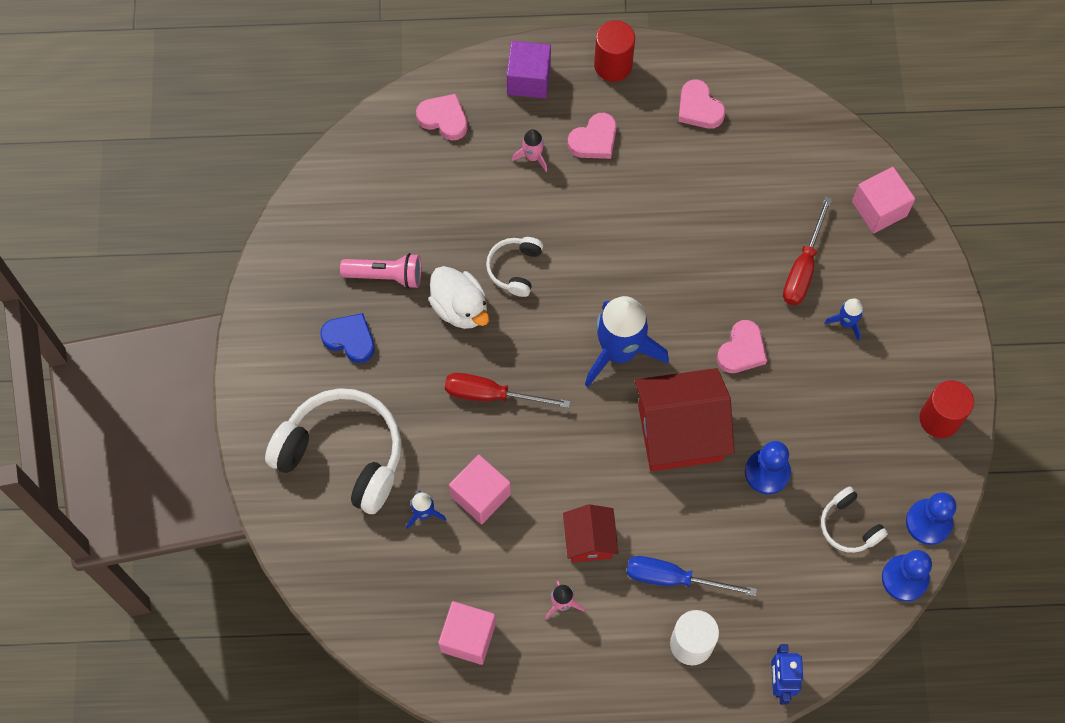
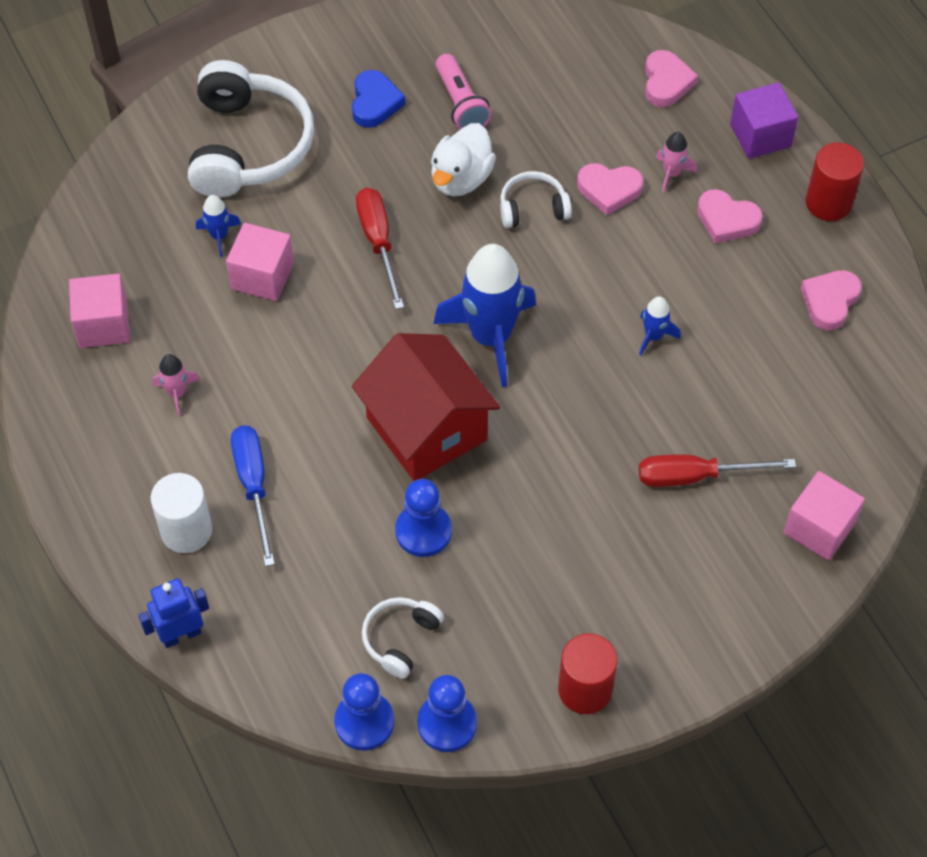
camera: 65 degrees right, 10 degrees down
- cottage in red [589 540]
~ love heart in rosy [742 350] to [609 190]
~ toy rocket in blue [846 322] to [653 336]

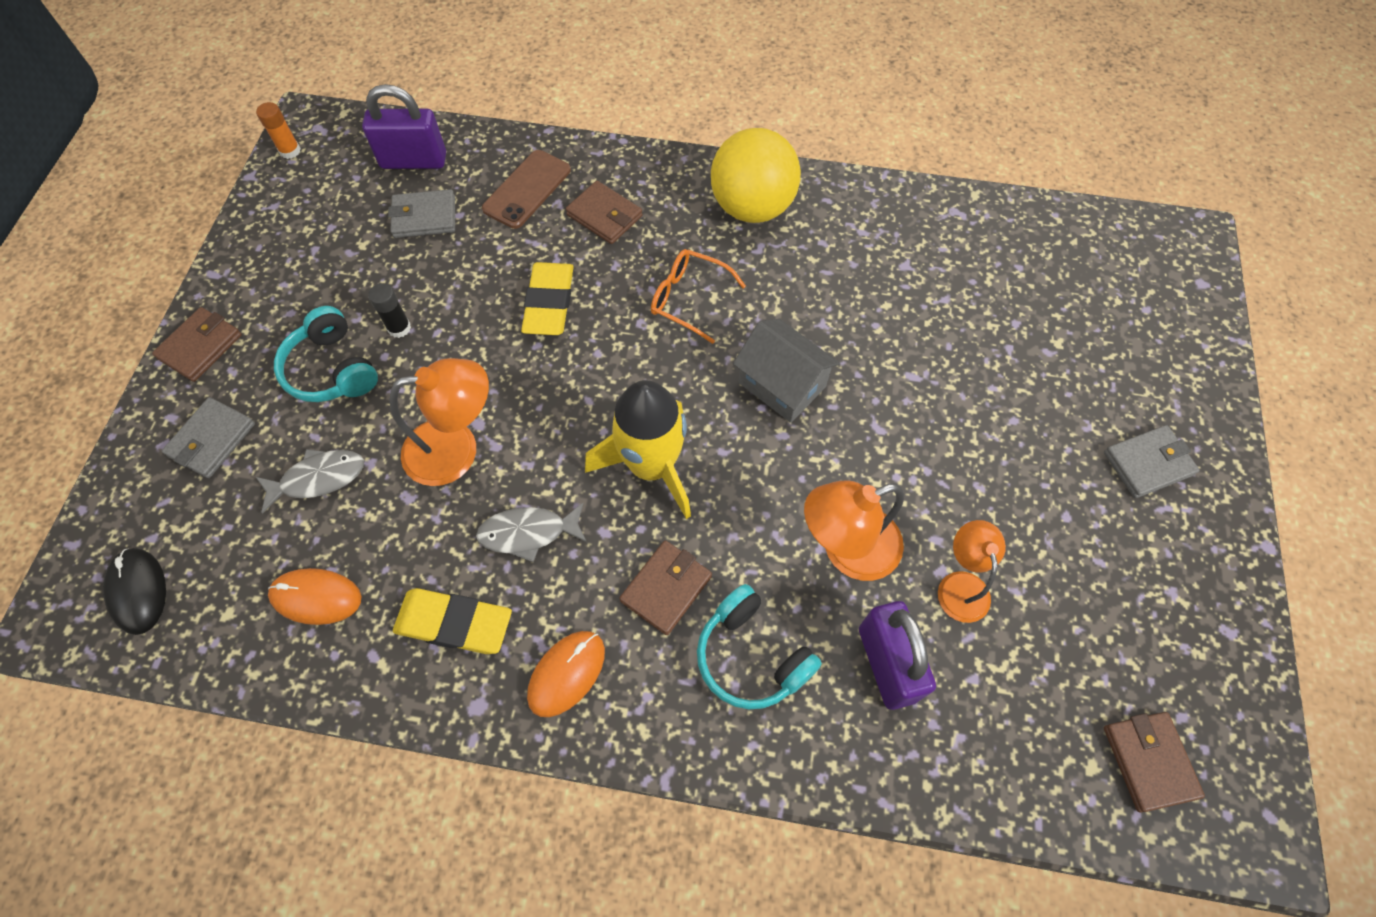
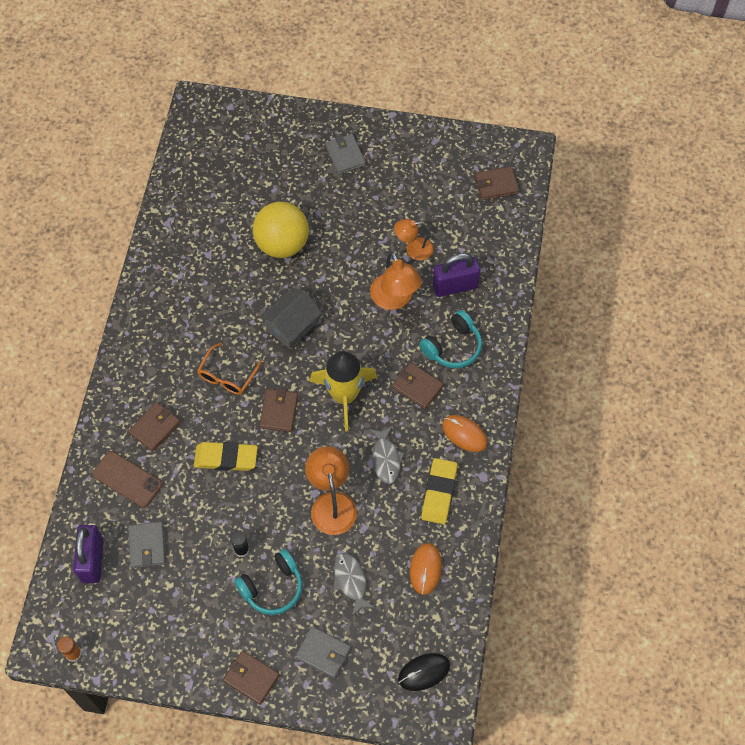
camera: 90 degrees left, 0 degrees up
+ wallet in russet [279 411]
~ sphere in yellow [752 207] to [282 244]

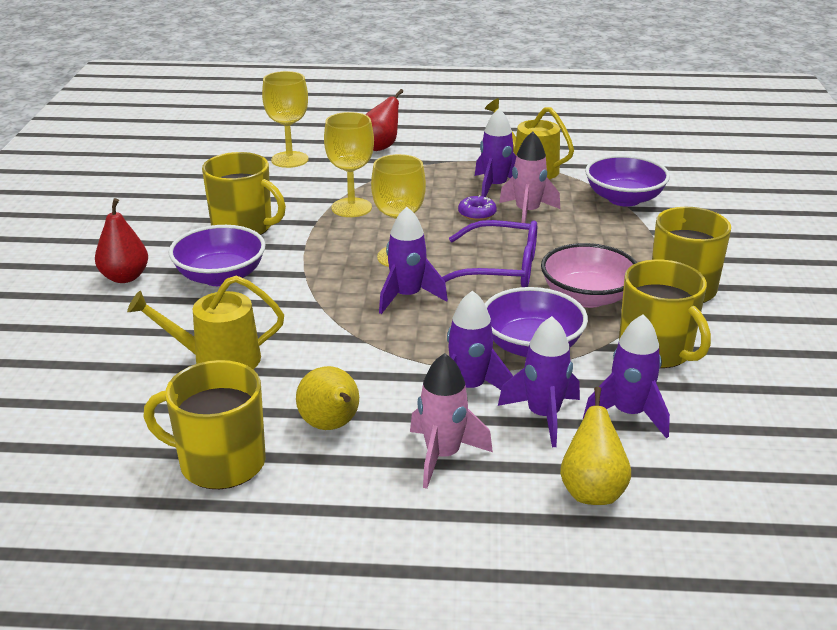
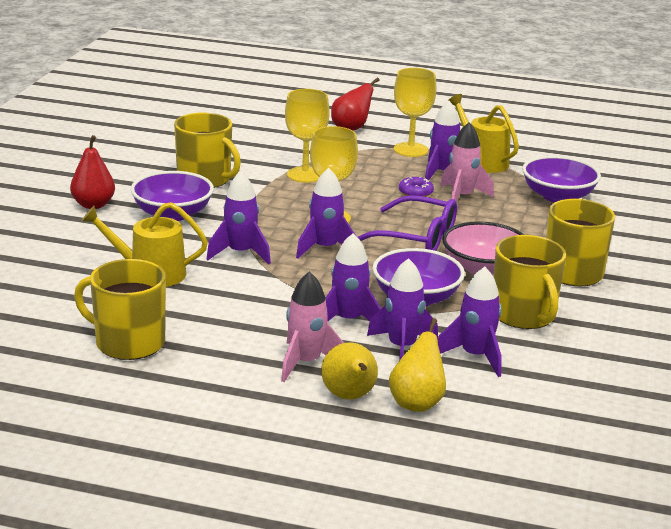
camera: 10 degrees right, 5 degrees down
+ toy rocket in royal purple [240 253]
~ chalice in yellow [289 159] to [410 150]
~ pear in yellow [331 426] to [349 397]

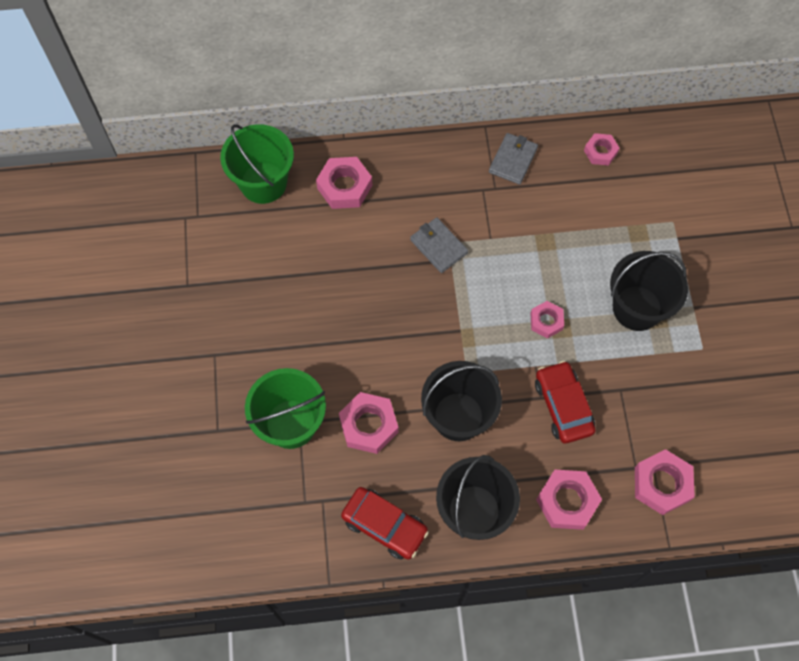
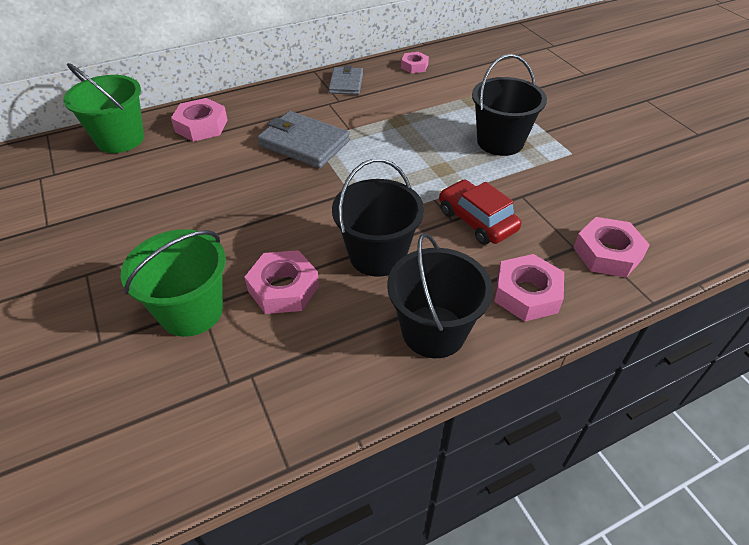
camera: 20 degrees left, 20 degrees down
- automobile in red [384 525]
- nut in rosy [546 321]
~ wallet in grey [438 246] = [304 143] x1.58

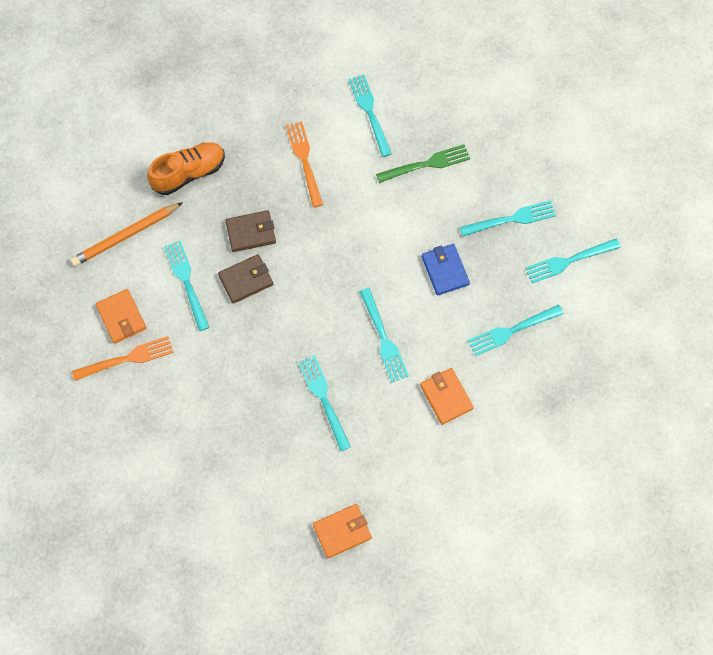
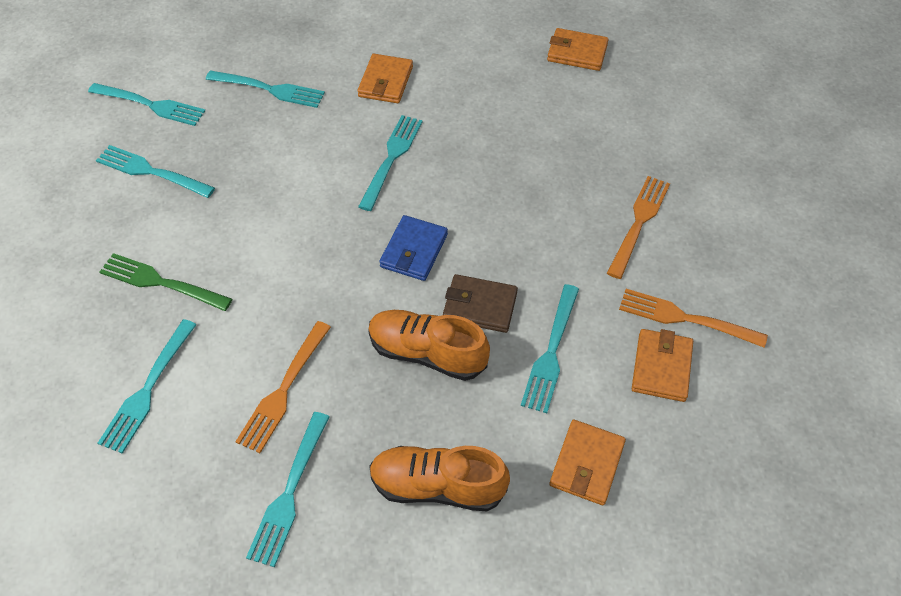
camera: 140 degrees left, 15 degrees down
+ fork in bright orange [639 223]
~ fork in turquoise [324 399] to [289 493]
~ wallet in blue [445 270] to [414 251]
~ wooden pencil in bright orange [125 236] to wallet in bright orange [587 464]
~ wallet in russet [251 232] to sneaker in bright orange [427 353]

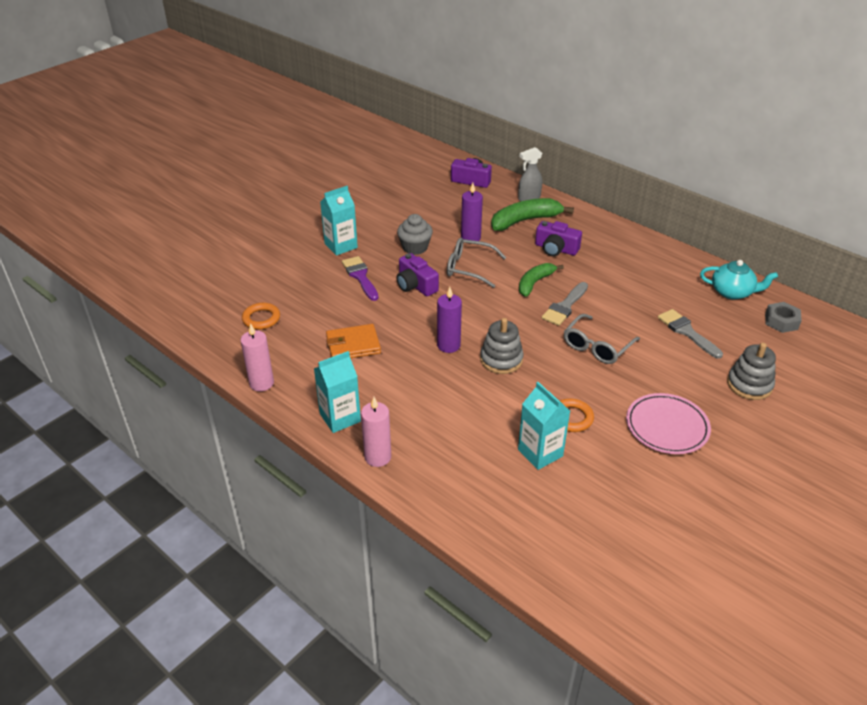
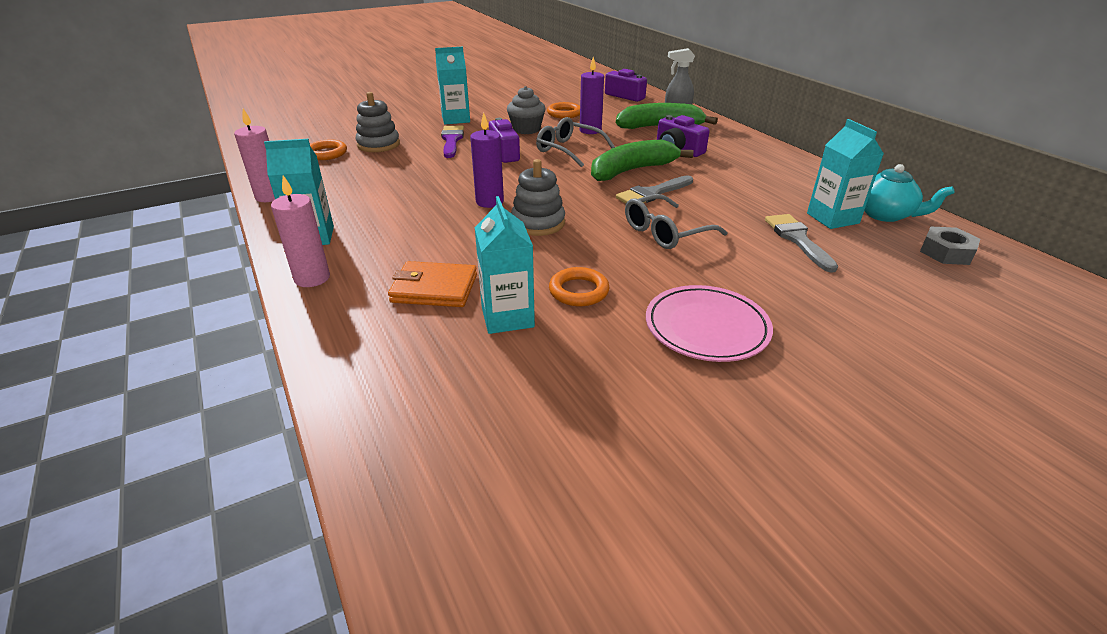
camera: 20 degrees right, 5 degrees down
+ torus in bright orange [564 113]
+ milk carton in turquoise [832 218]
~ wallet in bright orange [353 345] to [434 288]
~ stacking rings in grey [749 385] to [378 145]
~ banana in emerald [534 283] = [632 170] x1.52

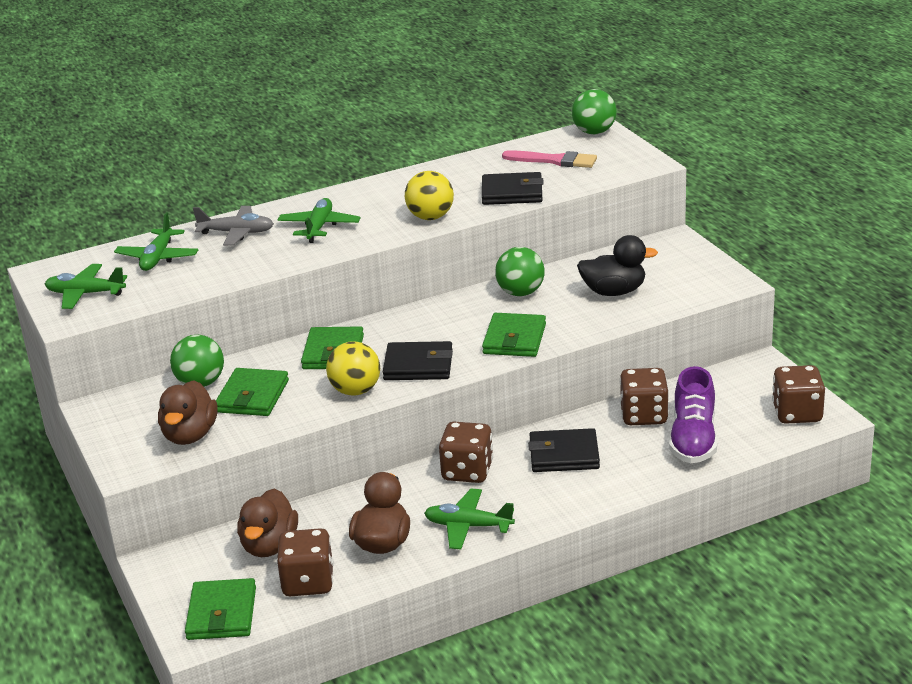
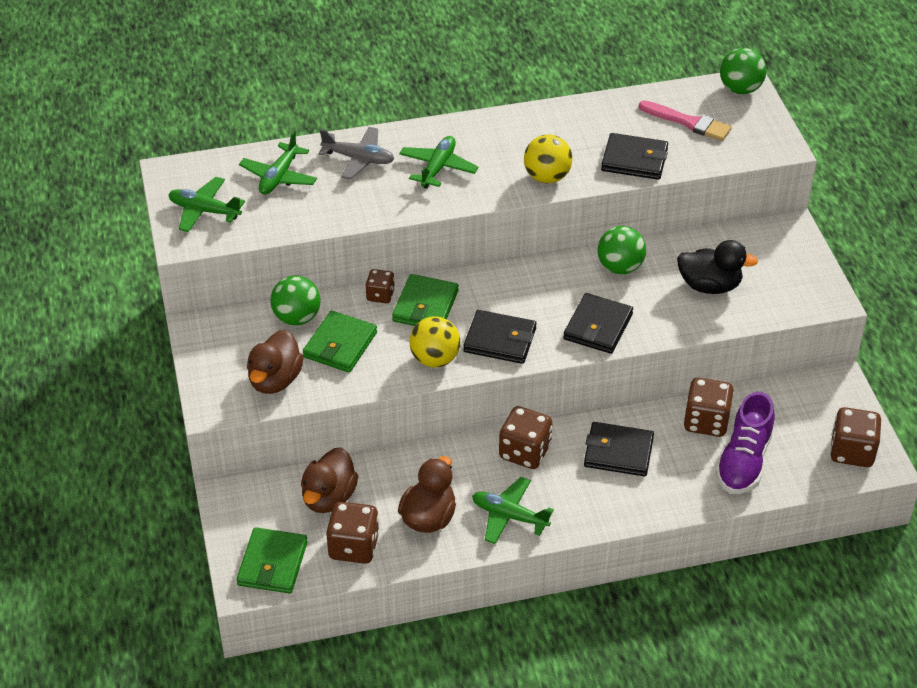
camera: 10 degrees right, 15 degrees up
+ game die in russet [380 295]
~ wallet in emerald [514 339] to wallet in ebony [598 326]

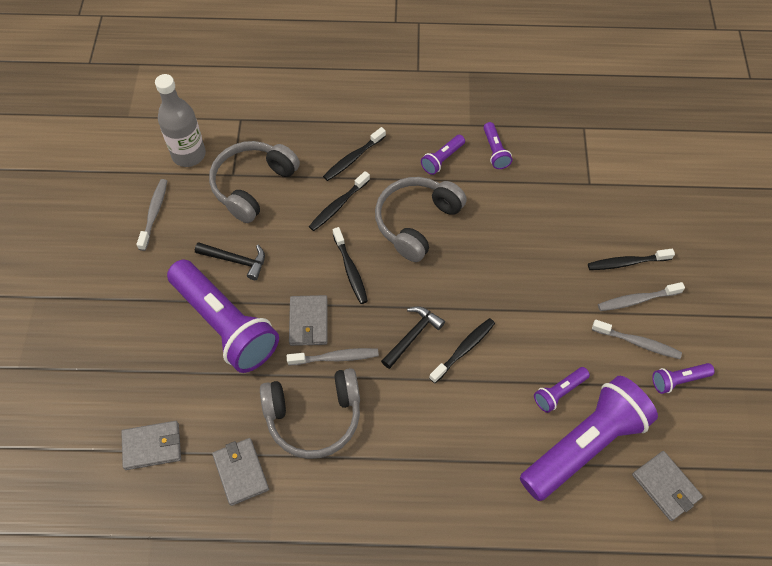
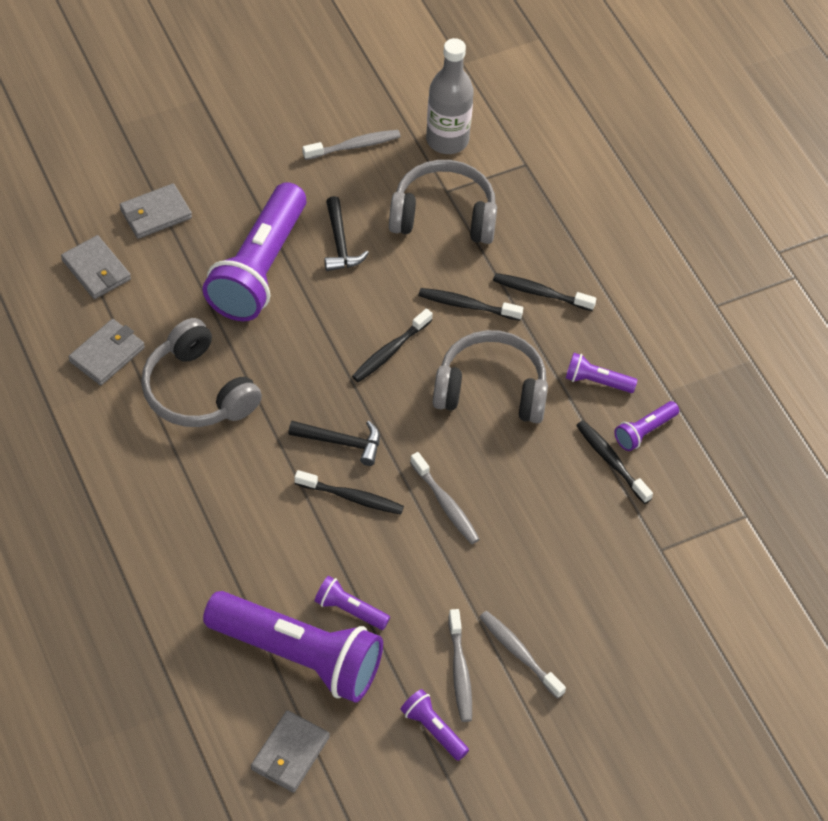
camera: 60 degrees right, 5 degrees down
~ dental brush in grey [336 357] to [446 504]
~ wallet in grey [308 322] to [155 214]
~ dental brush in ebony [626 263] to [611 461]

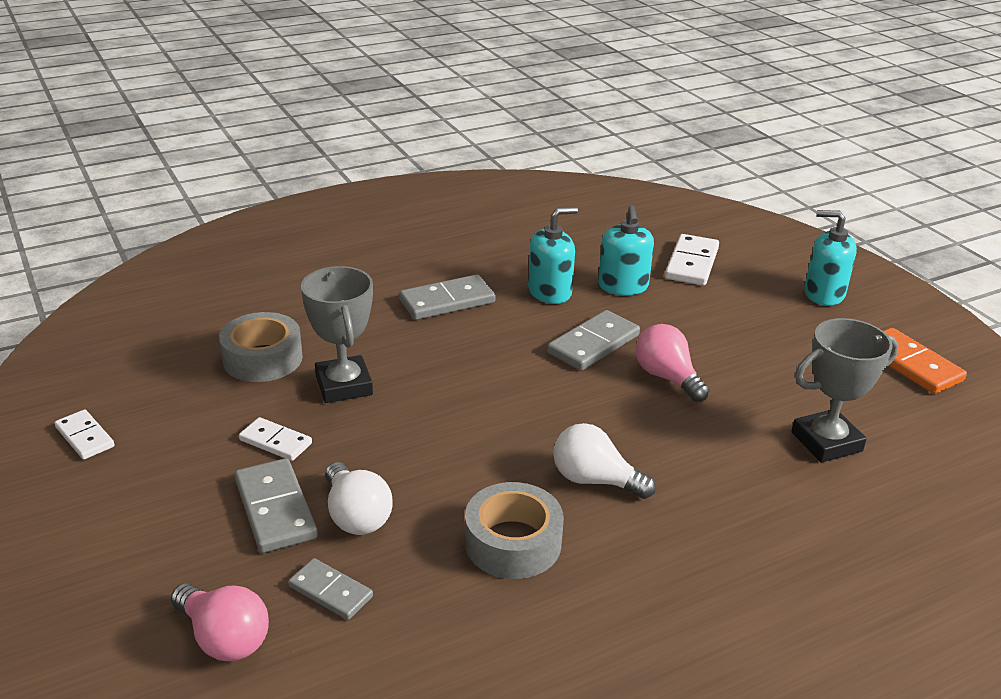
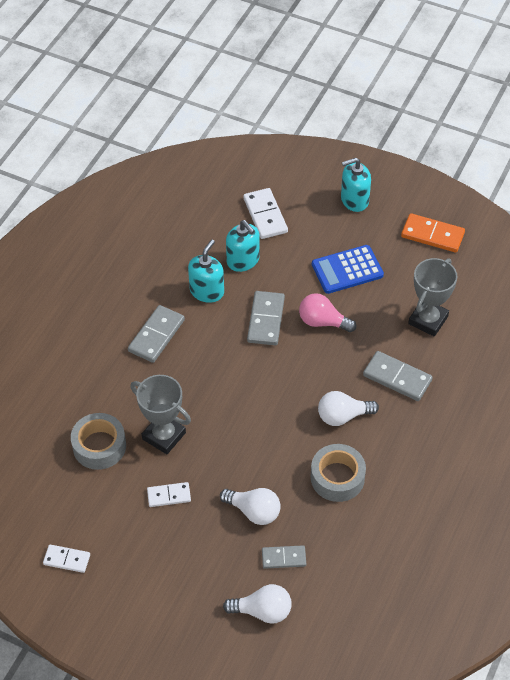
camera: 35 degrees left, 20 degrees up
+ pocket calculator in blue [347 270]
~ domino piece in grey [275 509] to [397 378]
~ light bulb in rosy [224 638] to light bulb in white [262 611]

